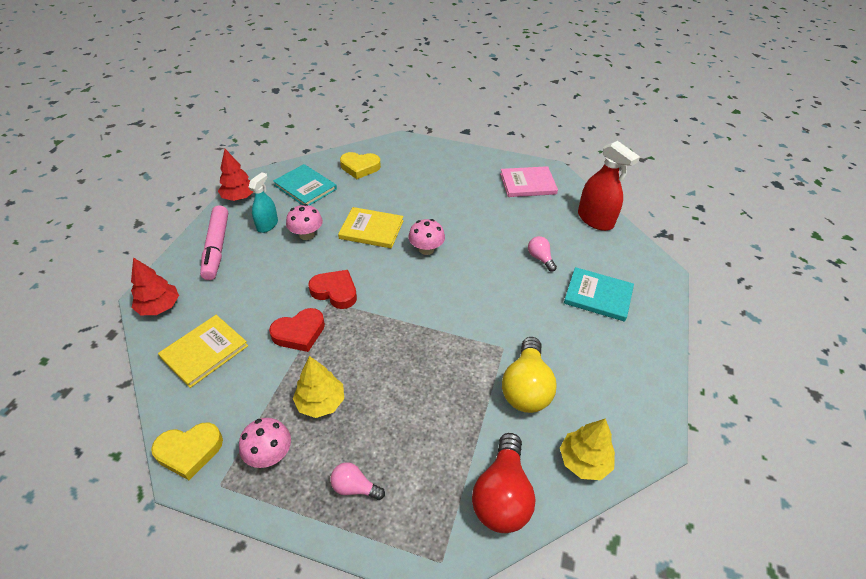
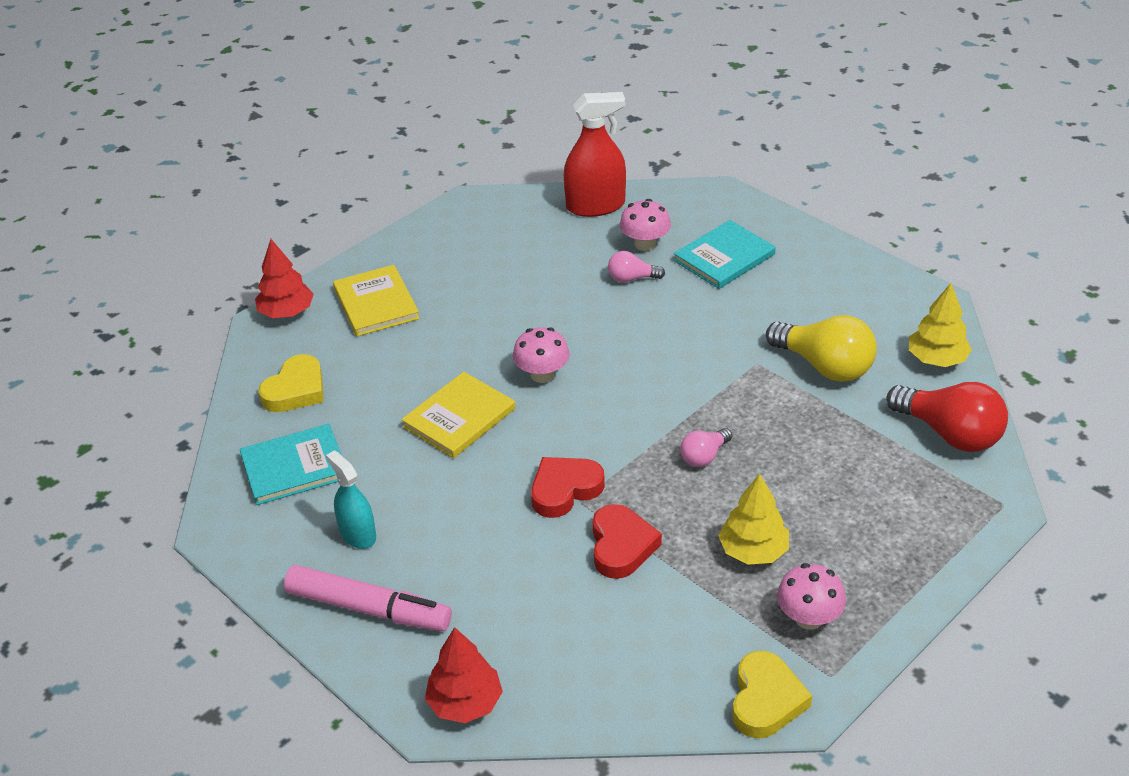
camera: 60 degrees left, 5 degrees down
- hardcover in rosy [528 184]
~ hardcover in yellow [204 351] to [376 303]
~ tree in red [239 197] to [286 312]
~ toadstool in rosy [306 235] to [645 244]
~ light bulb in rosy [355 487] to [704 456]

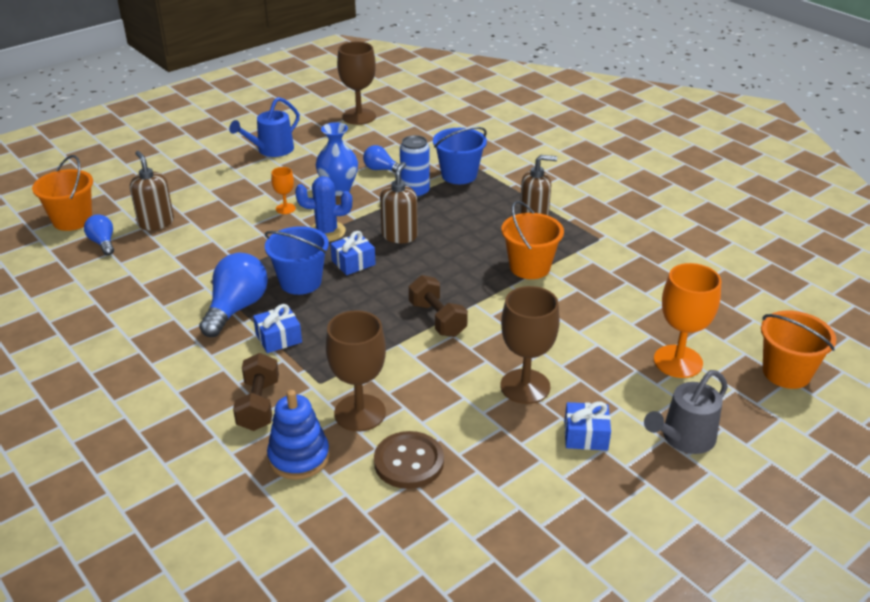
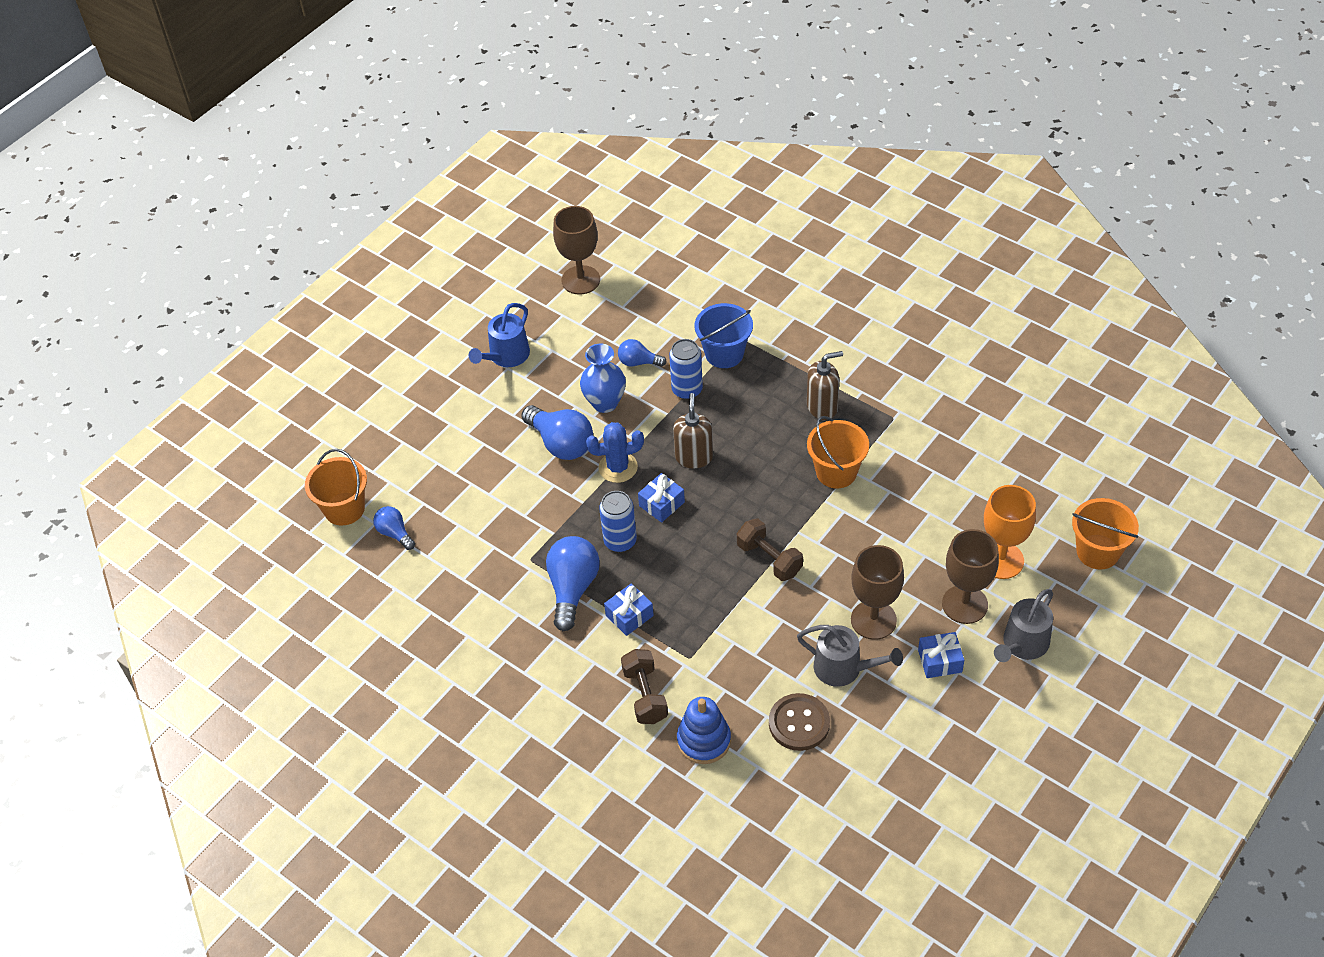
camera: 10 degrees left, 15 degrees up
- soap dispenser in russet [156 223]
+ watering pot in grey [843 668]
~ chalice in russet [360 413] to [964 604]
~ sand bucket in blue [300 282] to tin in blue [620 541]
~ chalice in bright orange [285 209] to light bulb in blue [561 443]

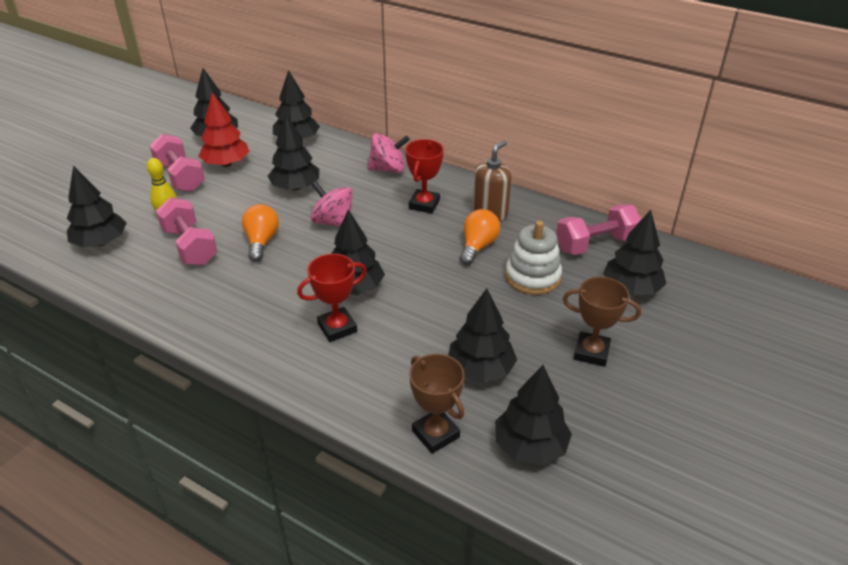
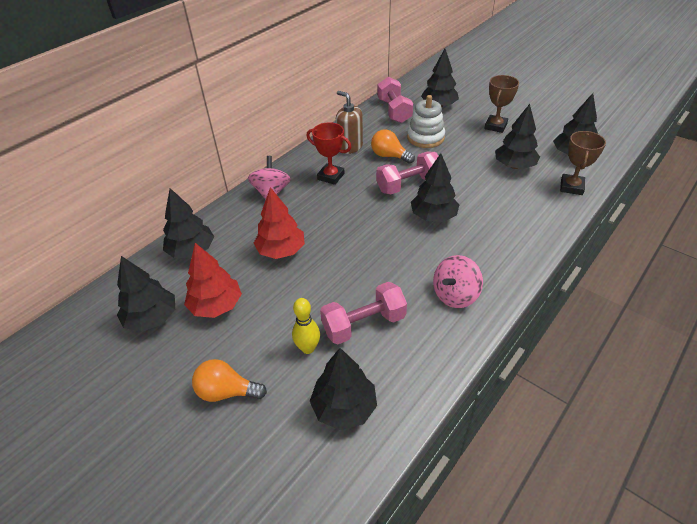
camera: 80 degrees left, 5 degrees up
- prize cup in red [337 328]
~ hand weight in rosy [180 177] to [408 185]
~ light bulb in bright orange [261 241] to [227 391]
~ spinning top in rosy [333 222] to [455 295]
~ tree in ebony [295 187] to tree in red [281 251]
~ prize cup in russet [435 434] = [571 187] 45 degrees counterclockwise

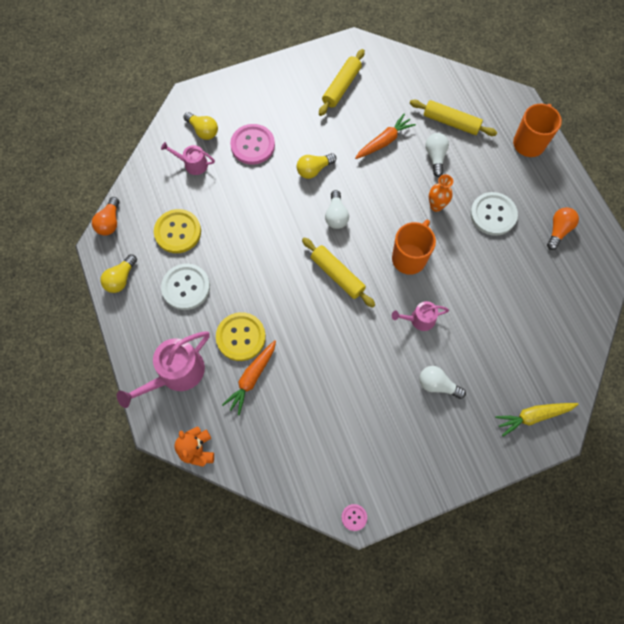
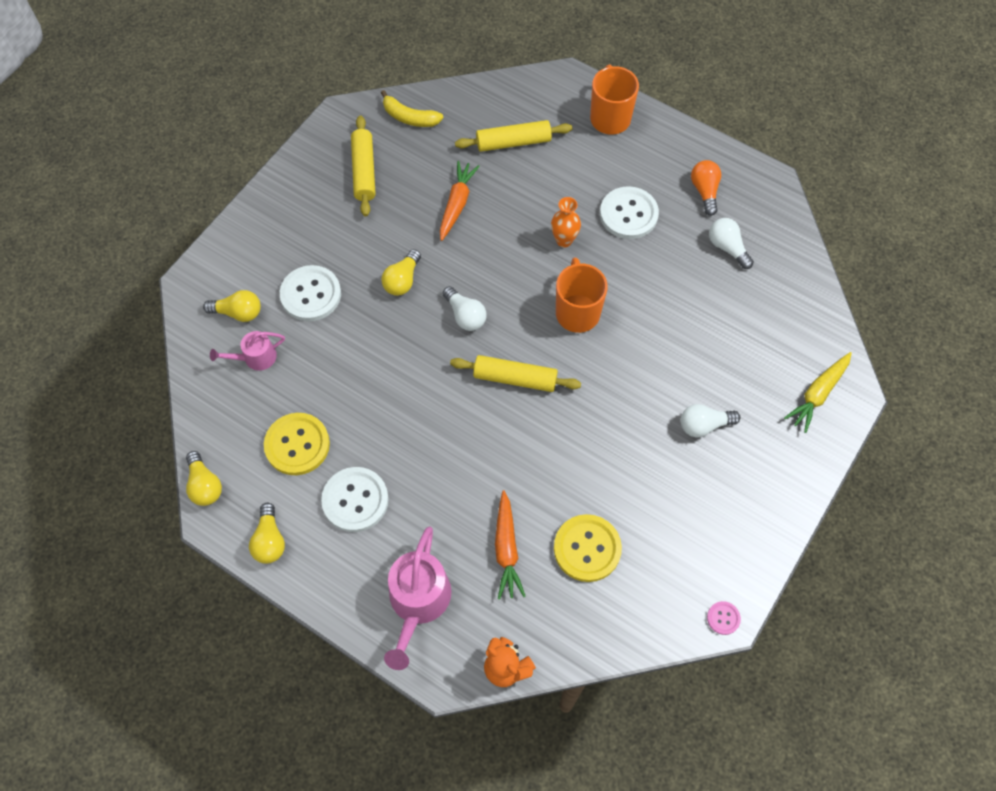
camera: 35 degrees left, 5 degrees down
- watering pot in rosy [419 319]
+ banana in yellow [410 117]
~ shirt button in yellow [241 337] to [587 549]
~ light bulb in white [435 157] to [727 247]
~ light bulb in bright orange [110 222] to light bulb in yellow [204 485]
~ shirt button in rosy [252 145] to shirt button in white [311 294]

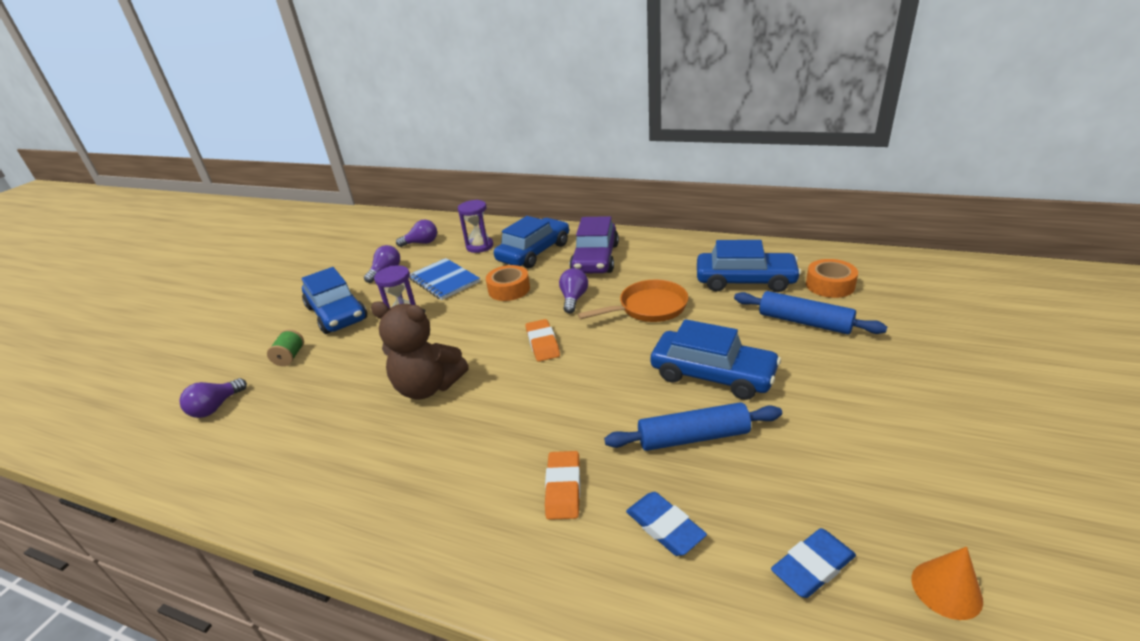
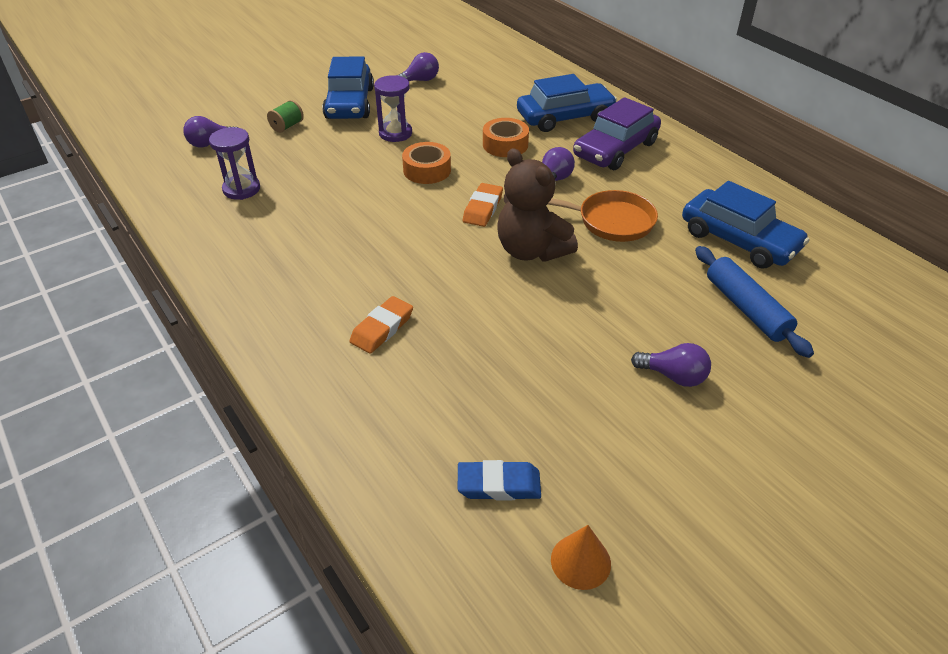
camera: 30 degrees right, 10 degrees up
- notebook in blue [444 280]
- pastry roller in blue [693 437]
- eraser in blue [665 527]
- automobile in blue [712 374]
~ teddy in russet [428 387] to [531 250]
~ light bulb in royal purple [421 243] to [673 376]
~ hourglass in royal purple [479 246] to [241 189]
~ roll of tape in bright orange [830 285] to [427 170]

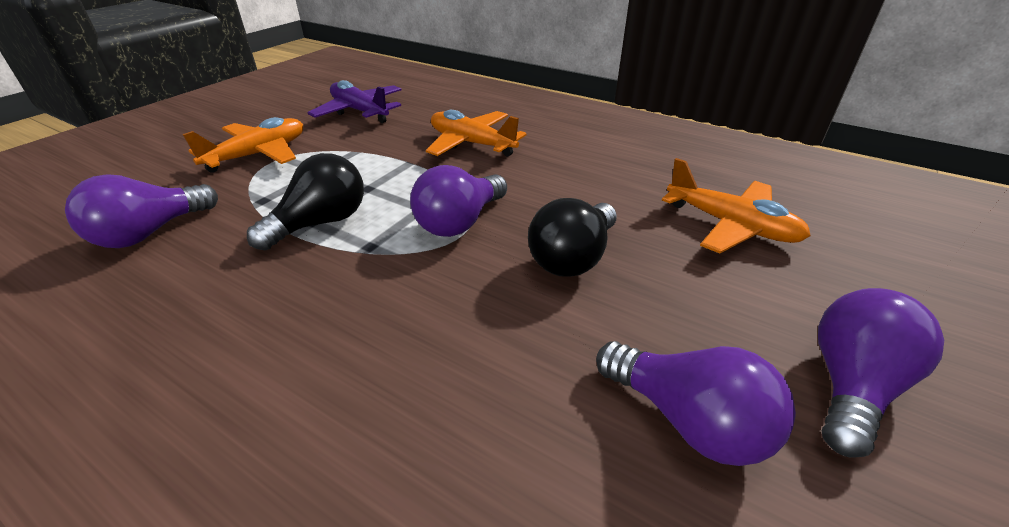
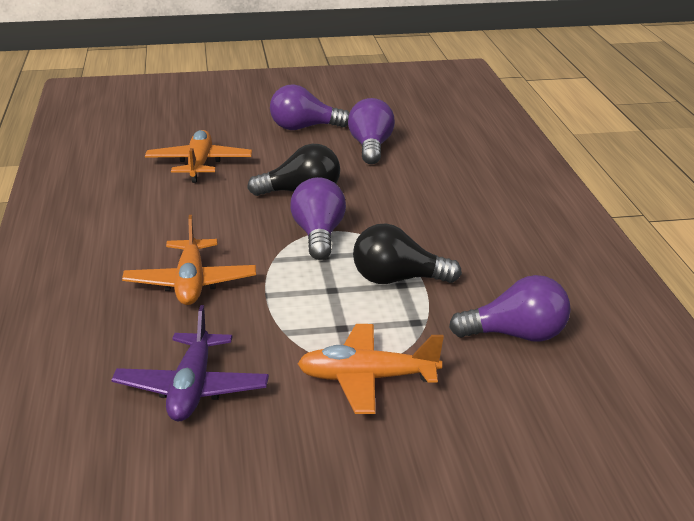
camera: 130 degrees left, 10 degrees down
~ light bulb in royal purple [460 222] = [318 236] 90 degrees counterclockwise

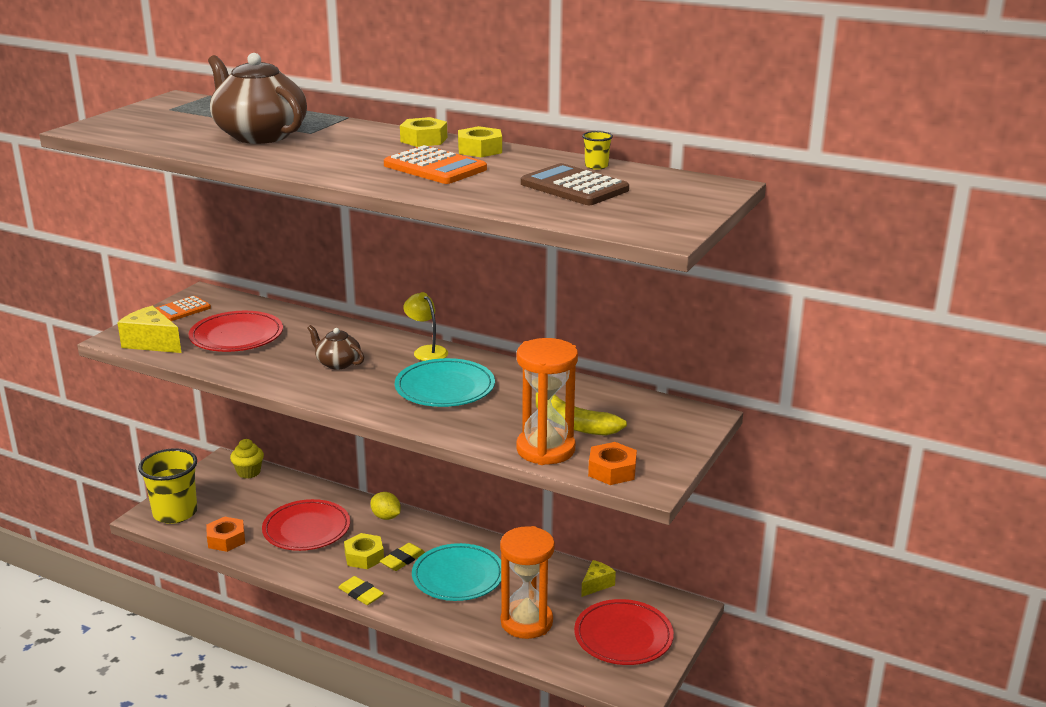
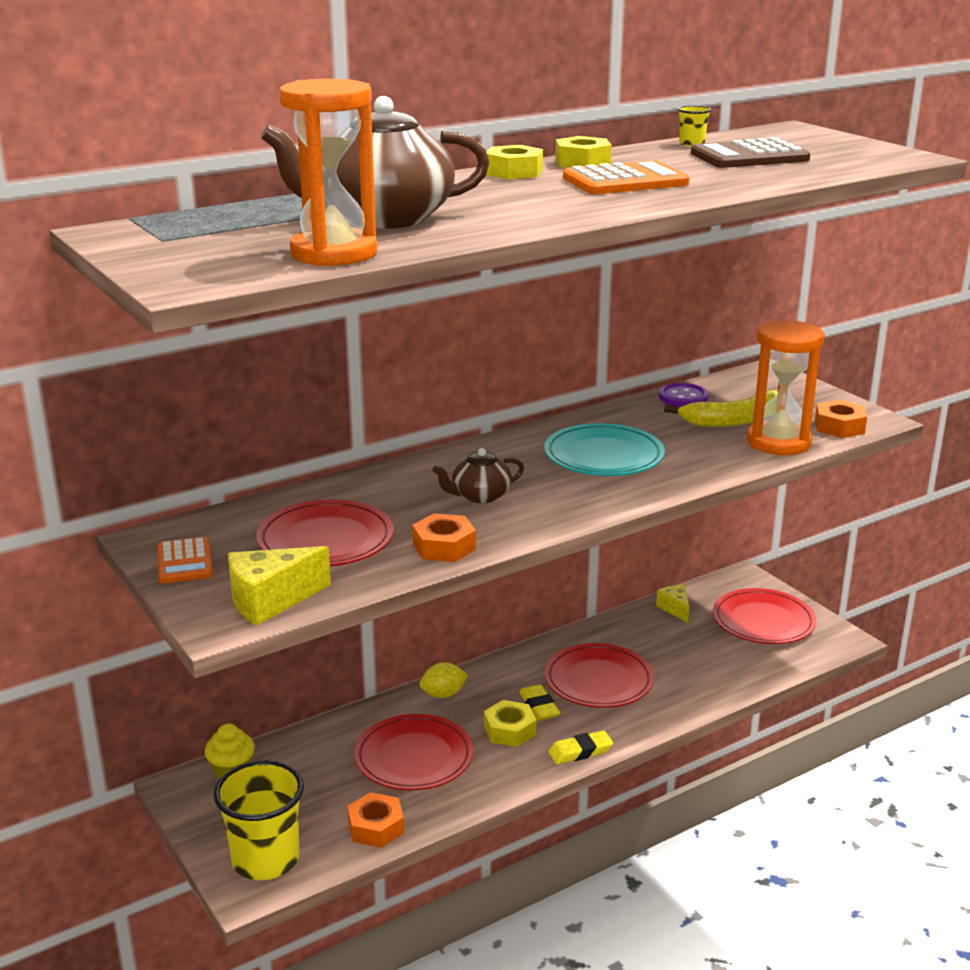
camera: 60 degrees left, 0 degrees up
- lamp in yellow [426 351]
+ nut in bright orange [444 547]
+ shirt button in royal purple [683 397]
~ hourglass in bright orange [526 622] to [334 253]
~ flat dish in turquoise [458 576] to flat dish in red [598 680]

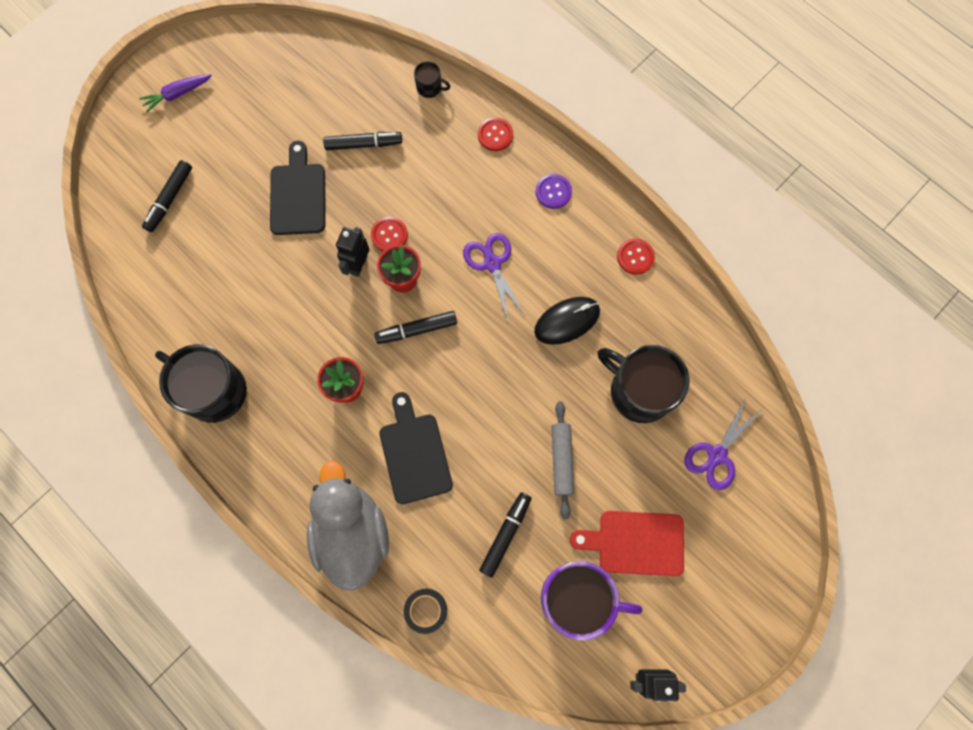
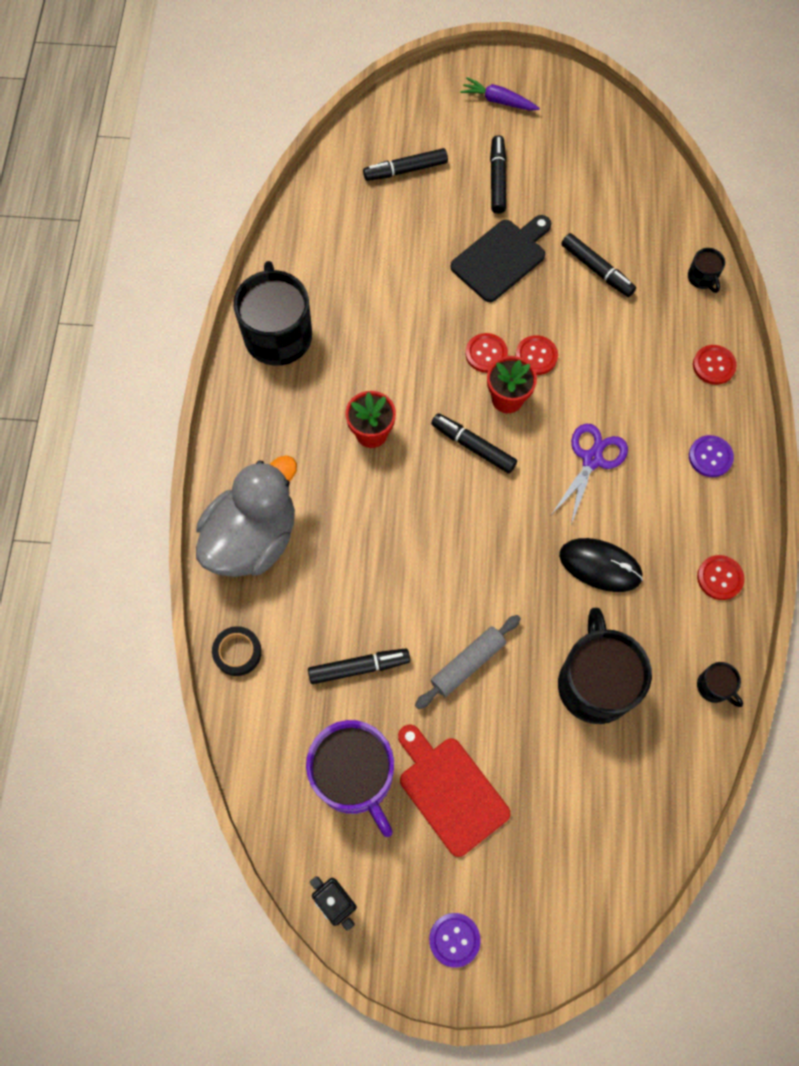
camera: 50 degrees right, 5 degrees down
- cutting board in ebony [414 453]
- shears in royal purple [717 455]
+ shirt button in royal purple [454 939]
+ marker in ebony [497 179]
+ coffee mug in ebony [714 687]
~ robot figure in ebony [358 265] to shirt button in red [486 354]

